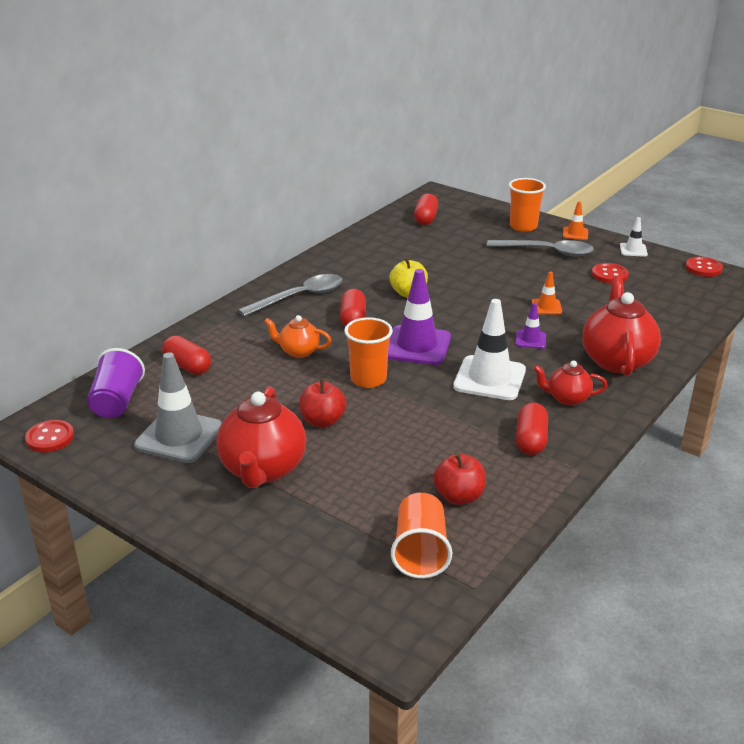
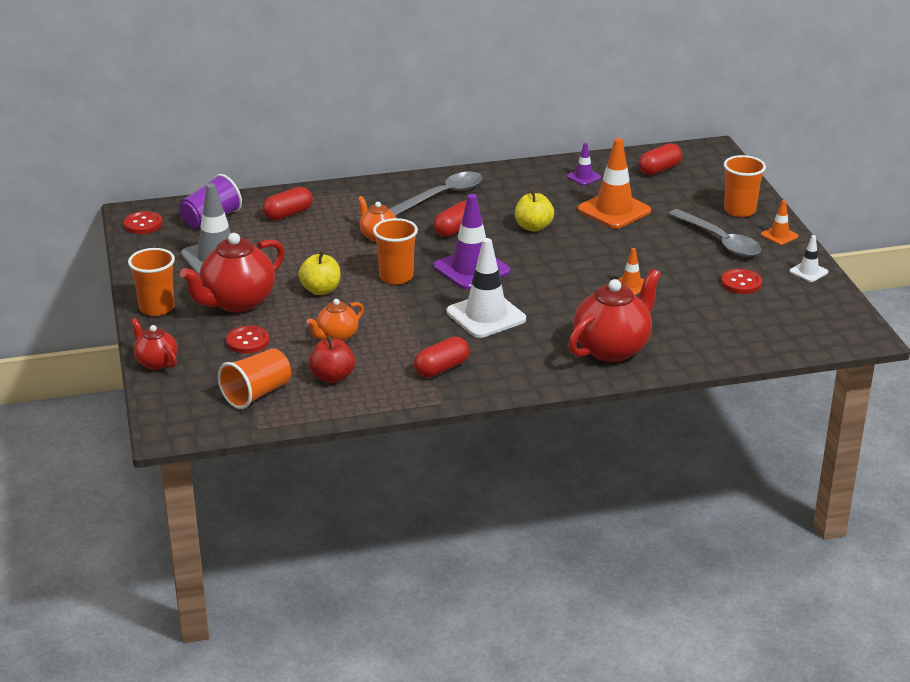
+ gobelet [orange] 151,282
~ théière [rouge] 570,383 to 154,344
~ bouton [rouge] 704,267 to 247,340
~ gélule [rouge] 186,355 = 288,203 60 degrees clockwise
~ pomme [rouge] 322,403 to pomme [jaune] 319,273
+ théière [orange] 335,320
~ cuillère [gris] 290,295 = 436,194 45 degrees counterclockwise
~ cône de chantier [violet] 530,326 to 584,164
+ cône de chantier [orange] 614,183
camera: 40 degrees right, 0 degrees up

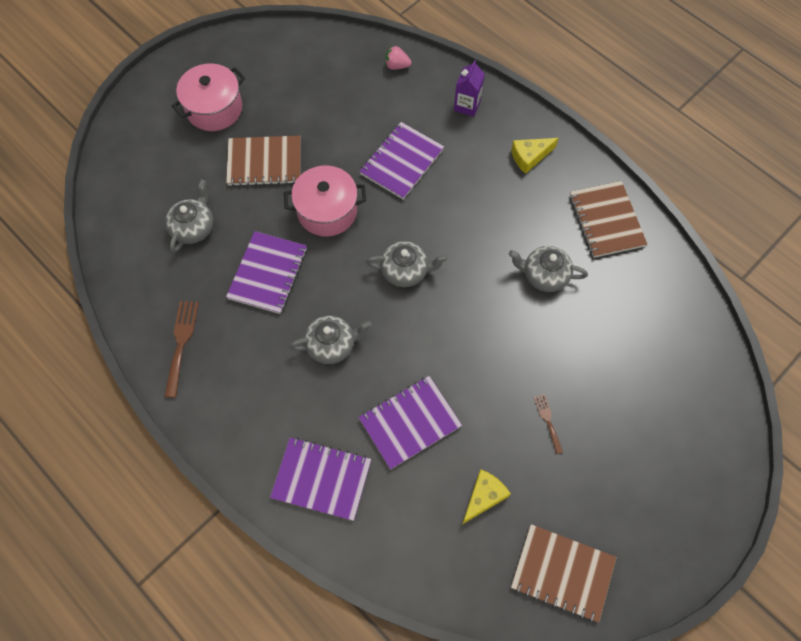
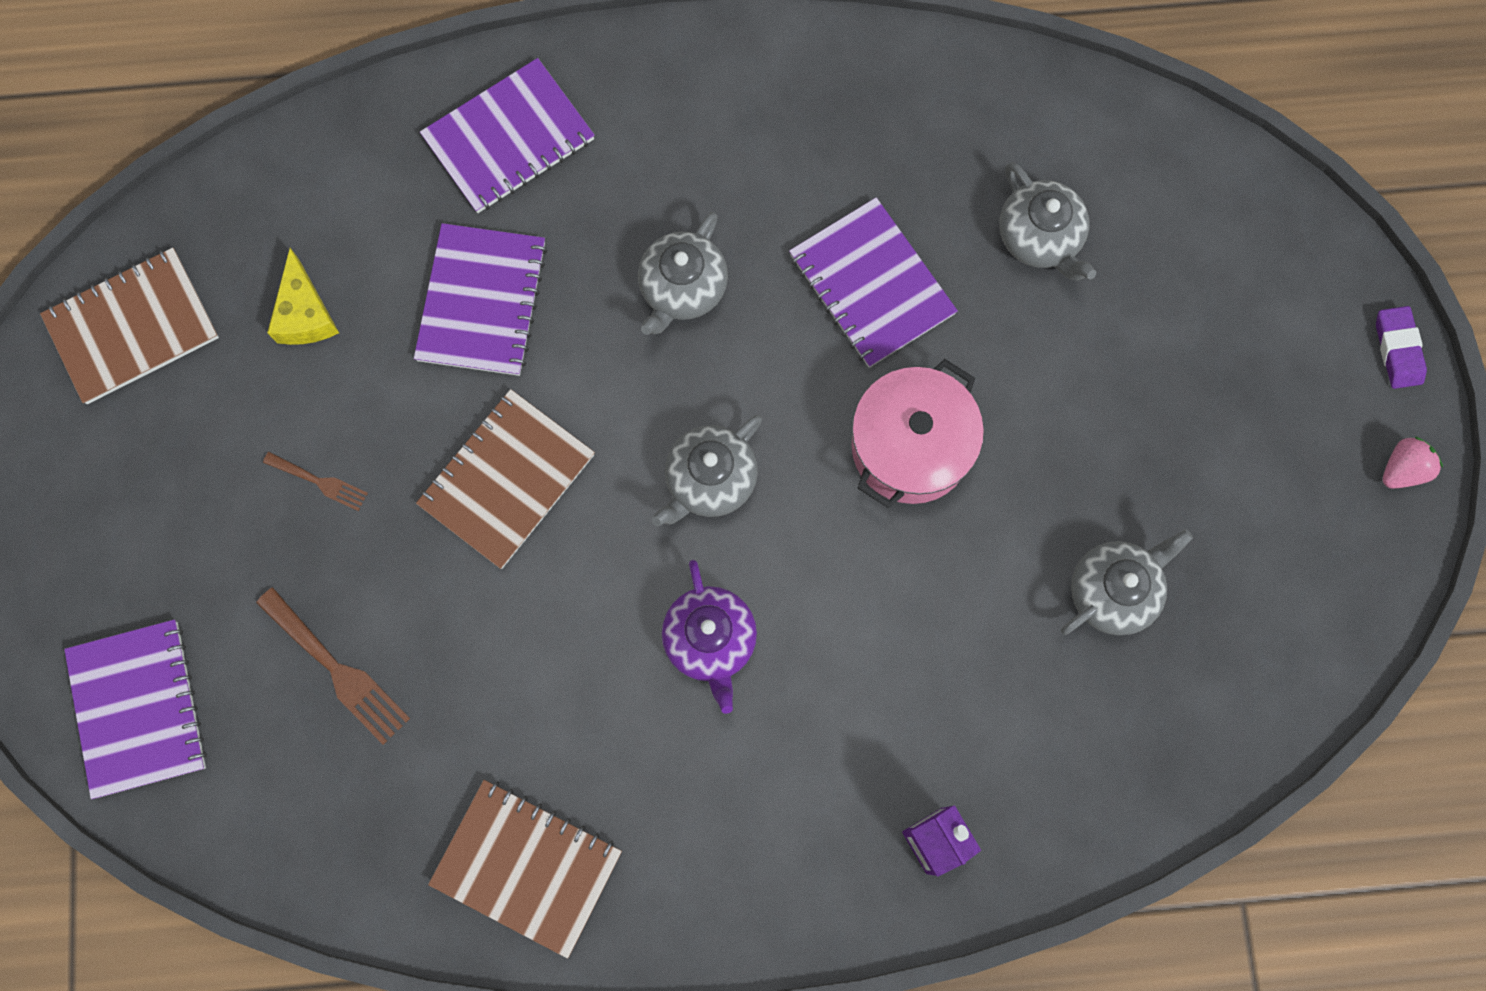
~ carnet [violet] 401,161 to 135,709
~ fourchette [marron] 181,349 to 333,666
~ carnet [marron] 263,161 to 505,479
+ théière [violet] 709,637
~ théière [gris] 548,269 to 1127,582
+ gomme [violet] 1401,347
~ fraise [rose] 398,58 to 1413,463
- marmite [rose] 208,97
- fromage [jaune] 535,156
camera: 130 degrees right, 10 degrees up

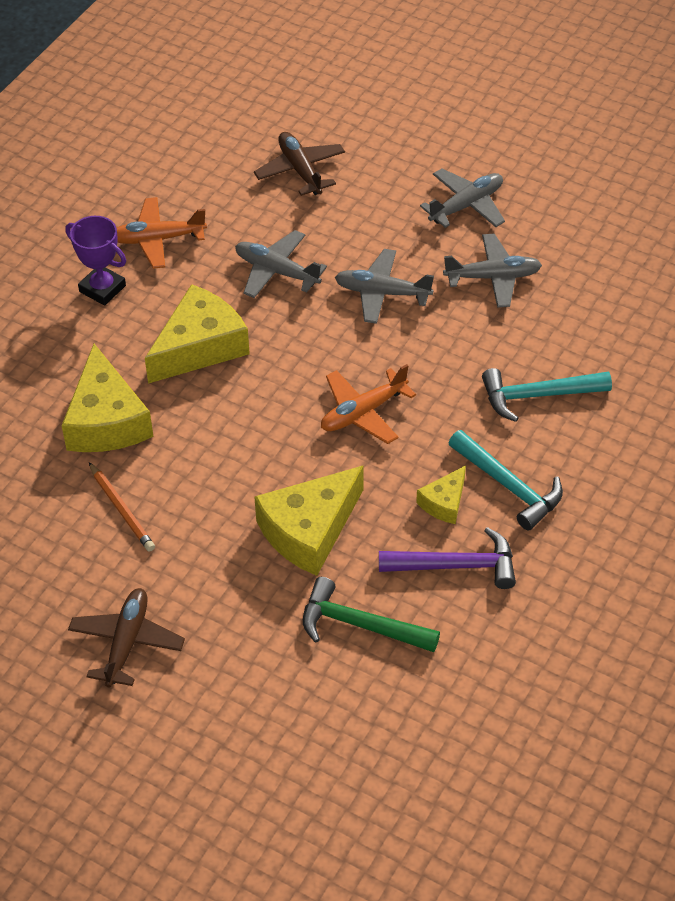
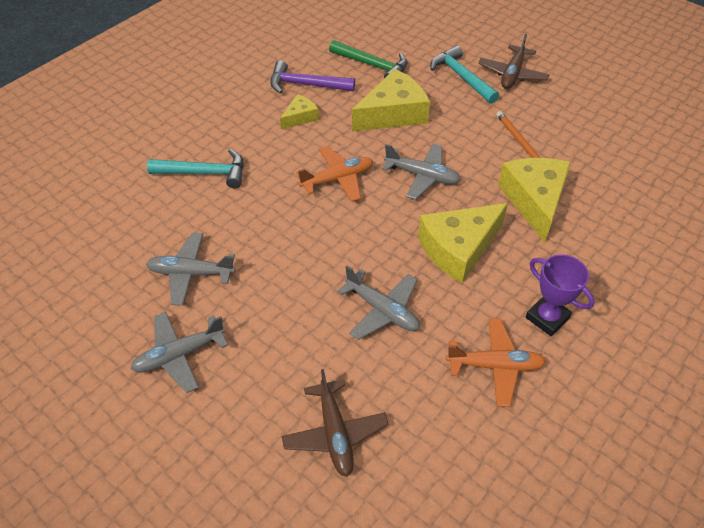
~ avion [gris] 384,286 to 421,172
~ marteau [turquoise] 505,480 to 464,74
camera: 170 degrees left, 0 degrees up

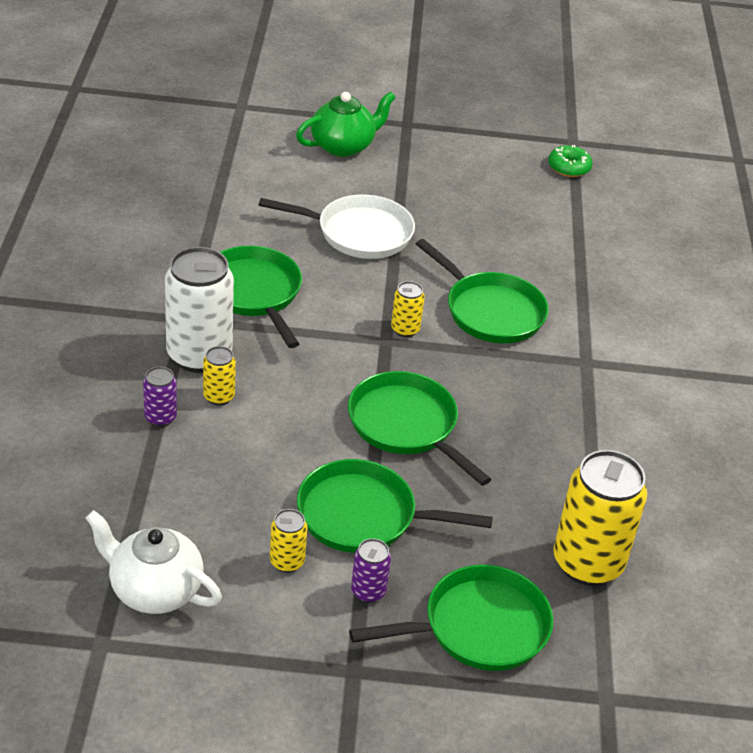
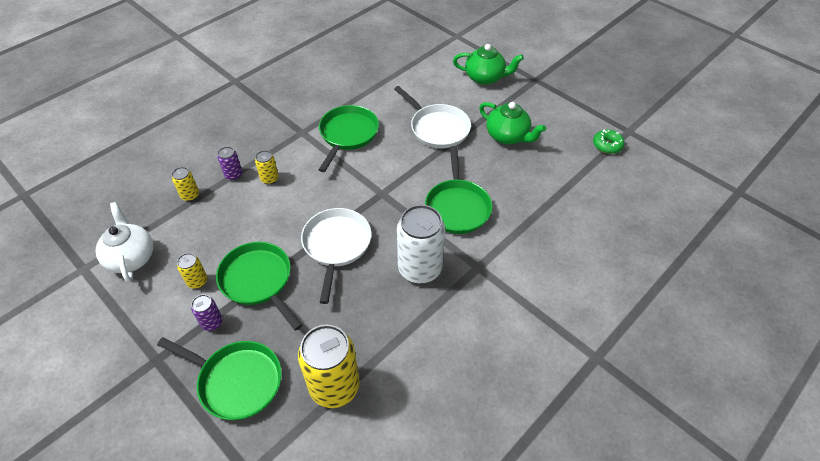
~ canette [jaune] 408,309 to 185,184
~ poêle [vert] 419,428 to poêle [blanc] 336,256
~ canette [blanc] 199,310 to 421,244
+ théière [vert] 512,123
camera: 45 degrees right, 10 degrees up

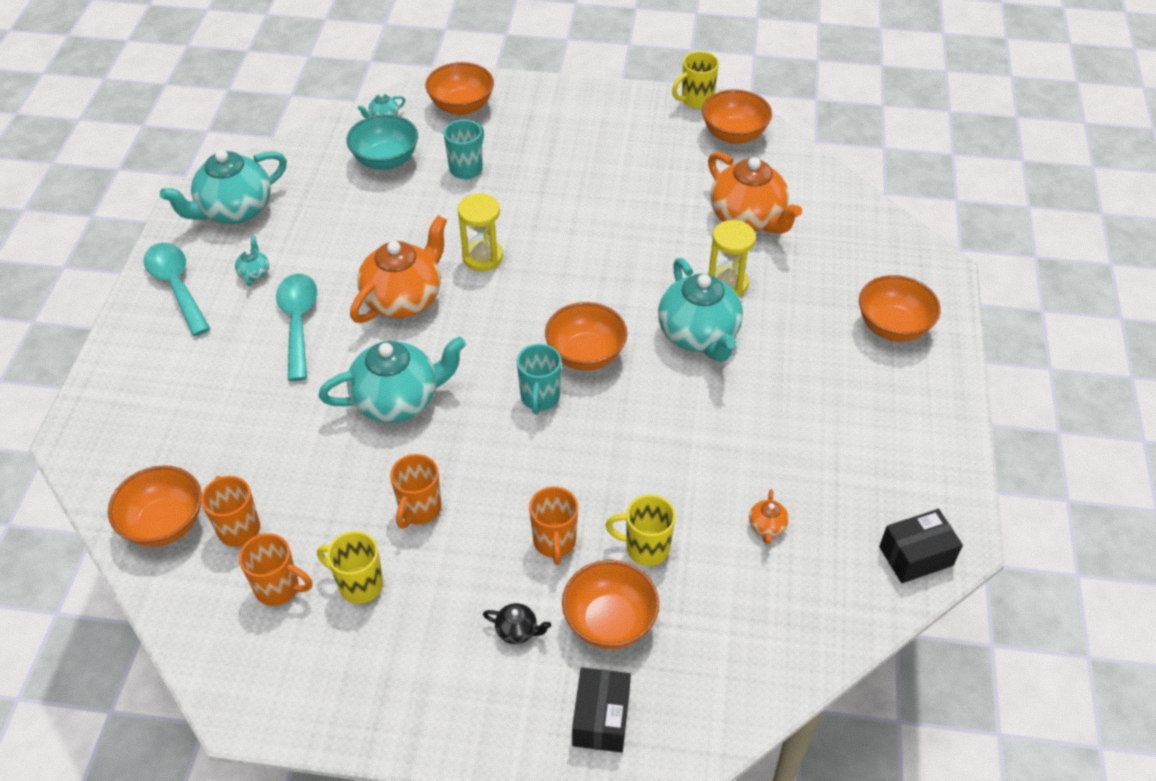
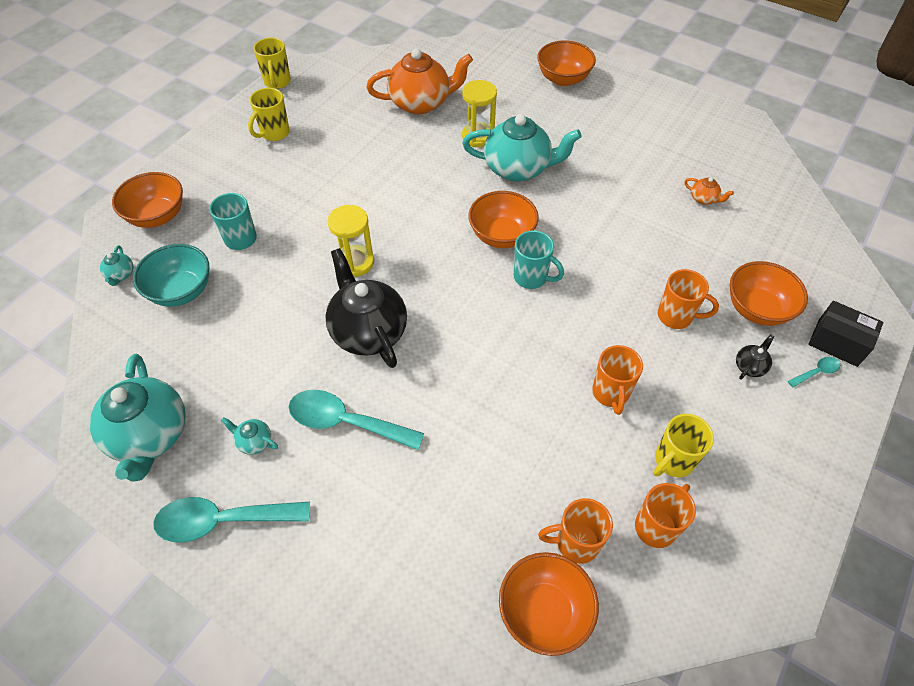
~ tasse [jaune] 641,530 to 269,114
~ théière [orange] 398,269 to théière [noir] 366,308
~ tasse [orange] 415,491 = 617,380 45 degrees clockwise
+ cuillère [turquoise] 814,372
- théière [turquoise] 392,380
- bol [orange] 737,116
- boîte [noir] 921,546
camera: 65 degrees left, 5 degrees up

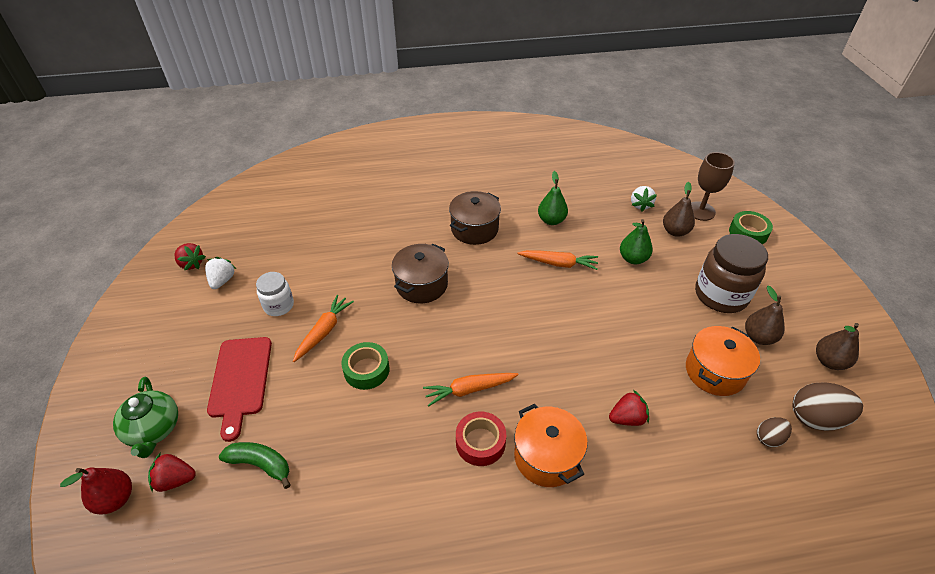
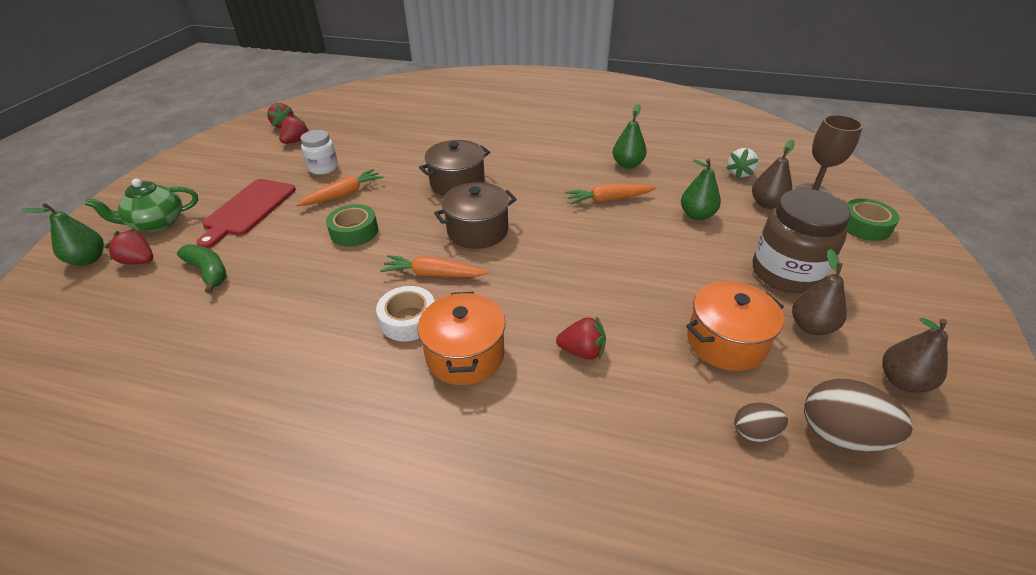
~ poire [rouge] 96,491 to poire [vert] 62,234
~ théière [vert] 145,417 = 141,205 60 degrees clockwise
~ fraise [blanc] 220,273 to fraise [rouge] 294,129
~ ruban adhésif [rouge] 481,439 to ruban adhésif [blanc] 405,313
~ marmite [marron] 475,218 to 475,215
~ carotte [orange] 557,260 = 610,194 135 degrees clockwise
camera: 25 degrees right, 5 degrees down

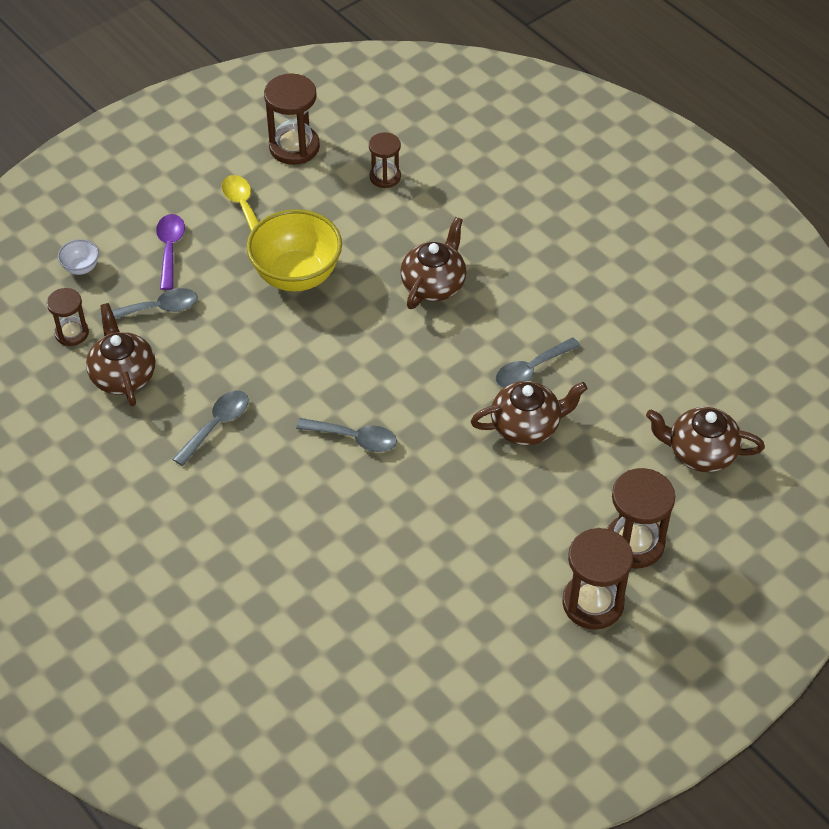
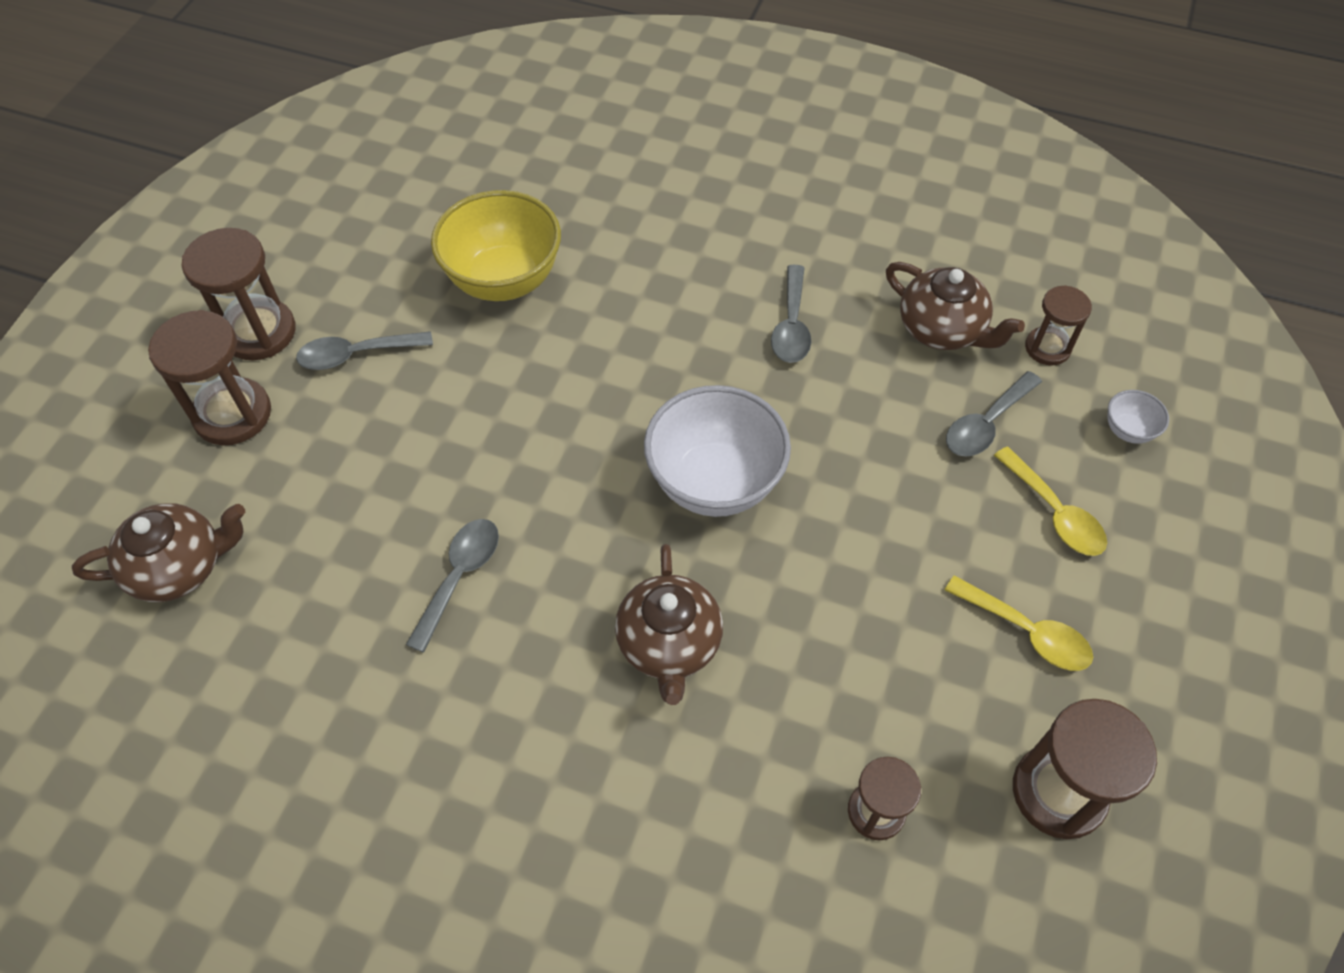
~ cuillère [gris] 346,435 to 364,350
~ bol [jaune] 294,250 to 496,245
+ bol [blanc] 717,451
~ cuillère [violet] 170,252 to cuillère [jaune] 1050,501
- théière [marron] 529,413
camera: 150 degrees right, 5 degrees up

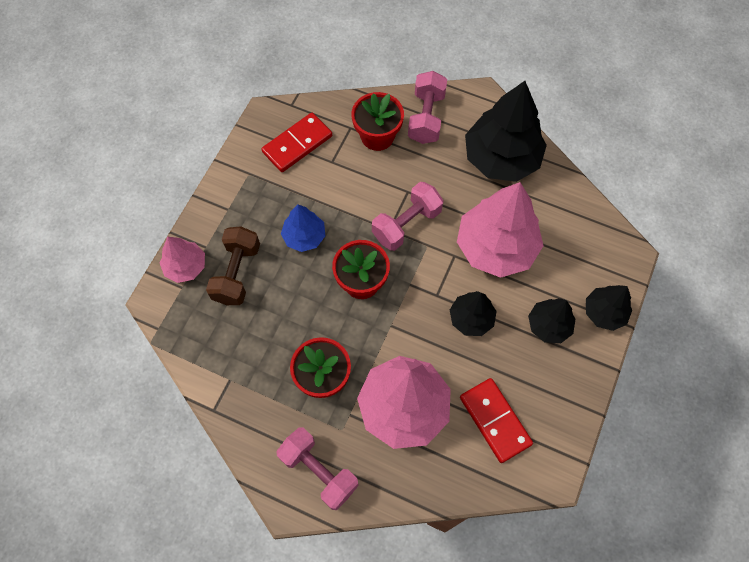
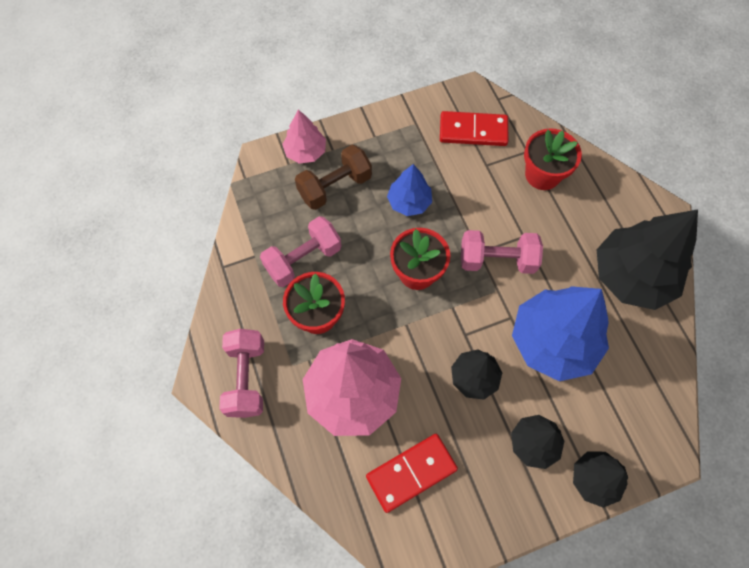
~ haltère [rose] 427,107 to 300,251
~ domino [rouge] 496,420 = 412,473 45 degrees clockwise
~ arbre [rose] 500,230 to arbre [bleu] 560,333
camera: 45 degrees right, 0 degrees up

